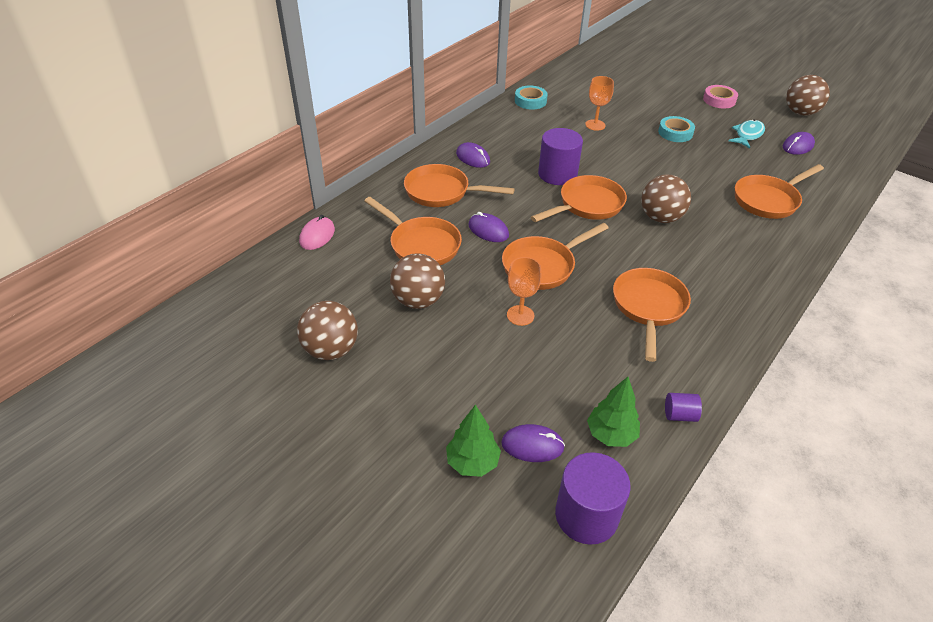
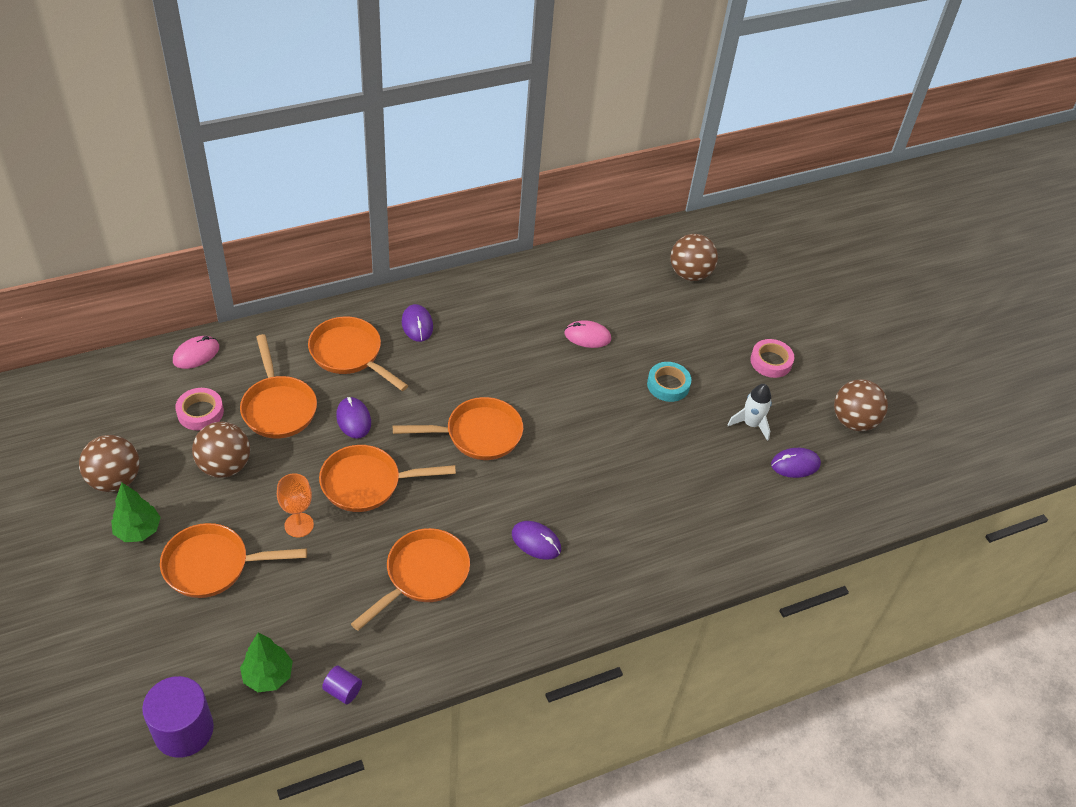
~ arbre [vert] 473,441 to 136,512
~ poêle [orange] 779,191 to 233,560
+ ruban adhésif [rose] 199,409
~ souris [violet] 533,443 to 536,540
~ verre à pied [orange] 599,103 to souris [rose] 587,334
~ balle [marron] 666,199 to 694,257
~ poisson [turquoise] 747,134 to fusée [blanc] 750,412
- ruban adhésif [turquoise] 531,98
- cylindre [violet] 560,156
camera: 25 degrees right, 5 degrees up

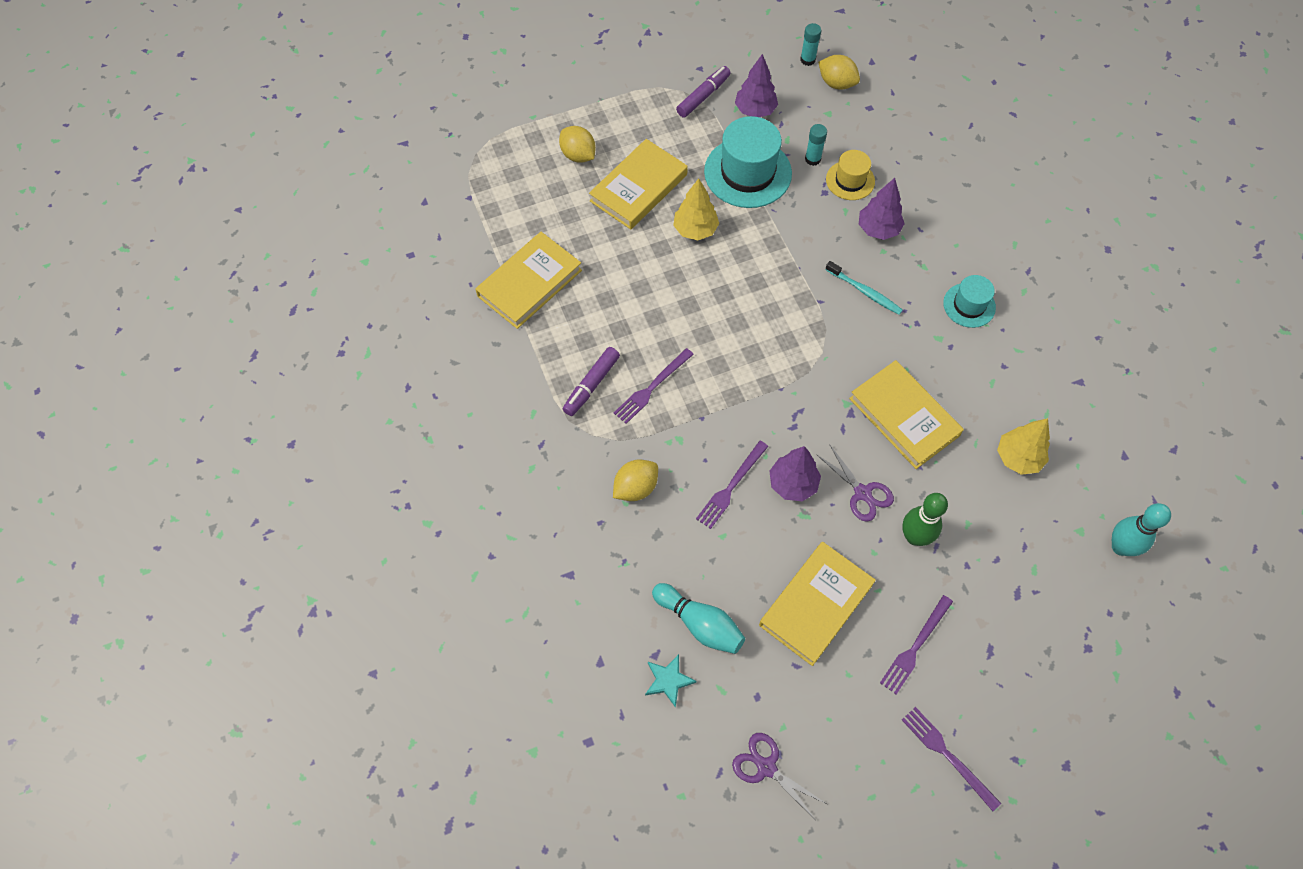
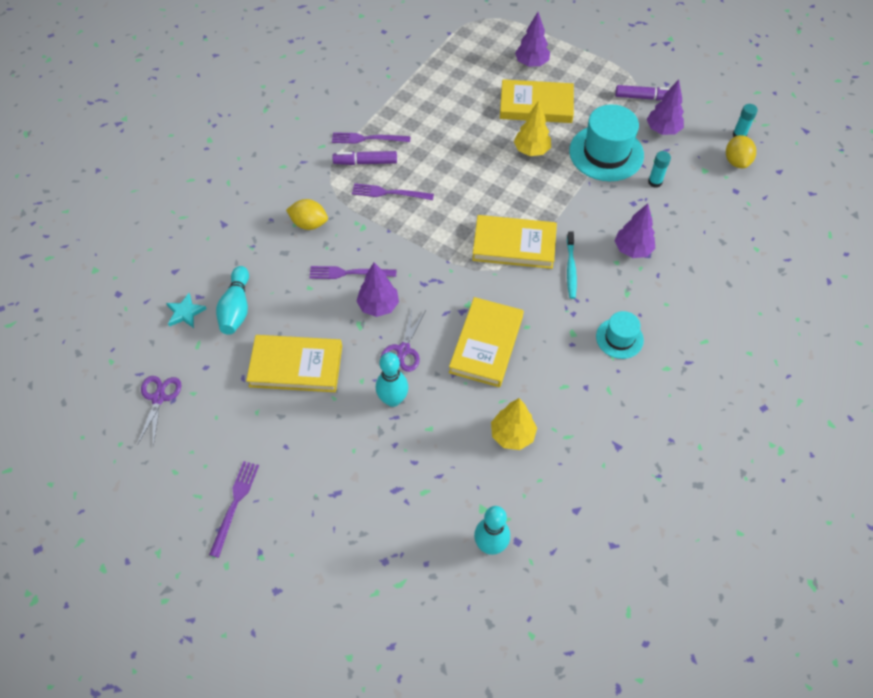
~ fourchette [violet] 916,644 to 371,138
~ quille [vert] 925,519 to quille [turquoise] 392,379
~ livre [jaune] 529,280 to 514,242
~ citron [jaune] 577,144 to arbre [violet] 532,39
- chapeau [jaune] 850,175
camera: 55 degrees right, 5 degrees down

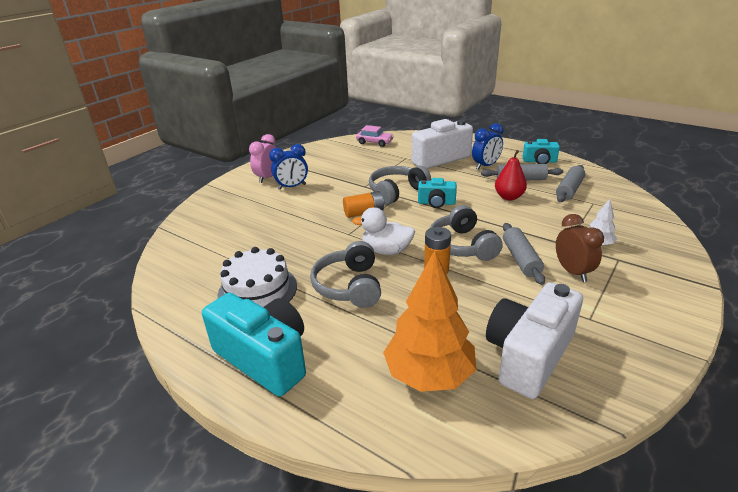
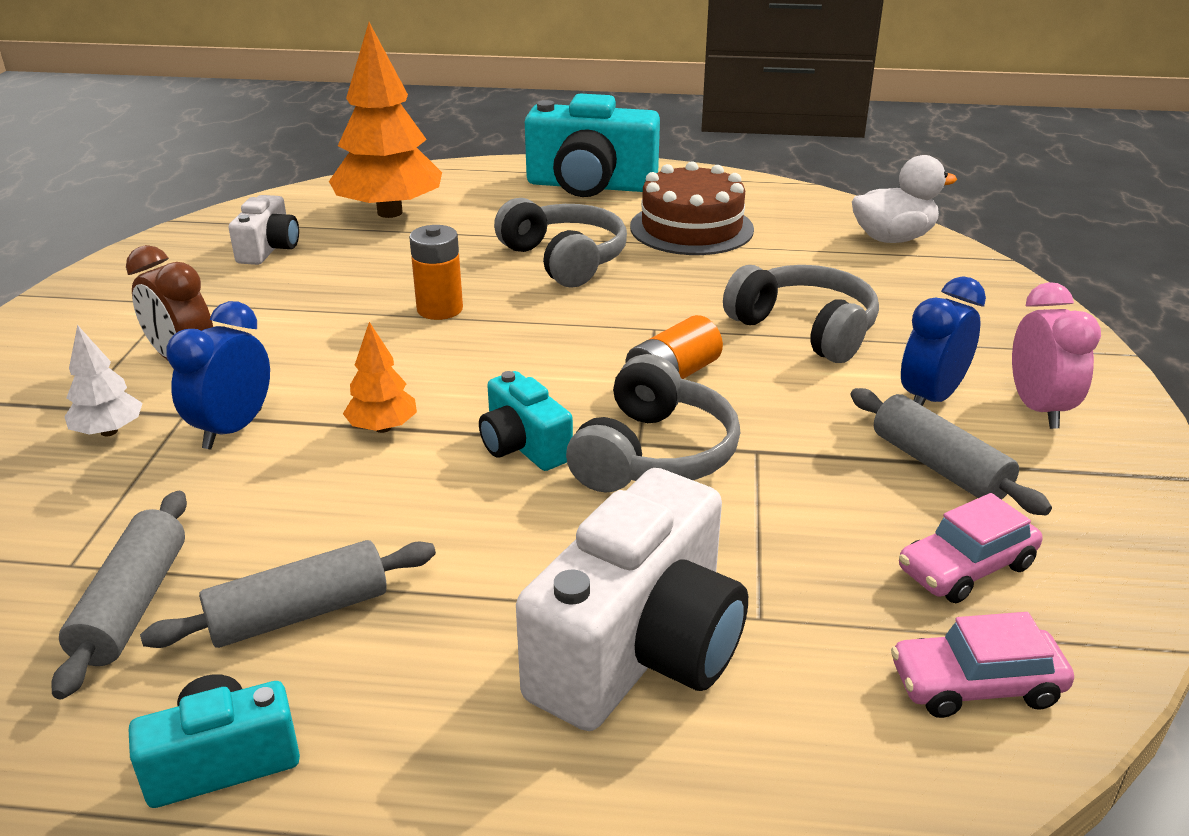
~ réveil [bleu] 487,146 to 218,375
~ appareil photo [blanc] 534,340 = 264,230 x0.53
+ arbre [orange] 380,377
~ appareil photo [turquoise] 437,193 = 526,421 105 degrees counterclockwise
~ gâteau [blanc] 257,277 to gâteau [marron] 692,208
~ casque audio [gris] 466,233 to 801,314
~ rouleau à pâtisserie [gris] 524,254 to 951,452
~ canard [blanc] 383,231 to 904,199
+ voiture [rose] 970,548
- poire [rouge] 511,175
camera: 150 degrees right, 0 degrees up

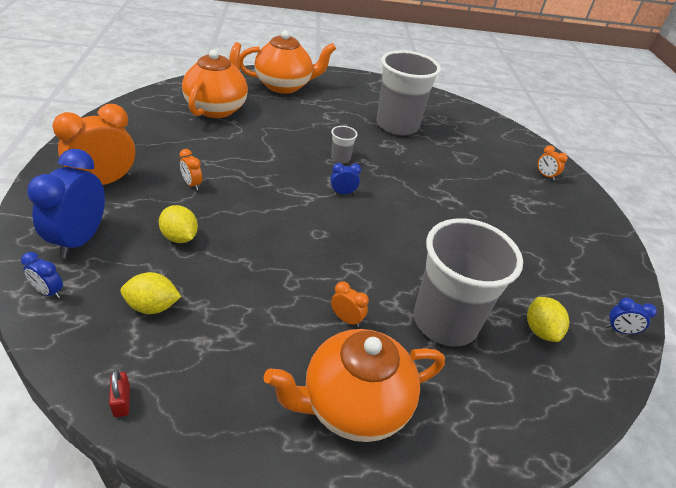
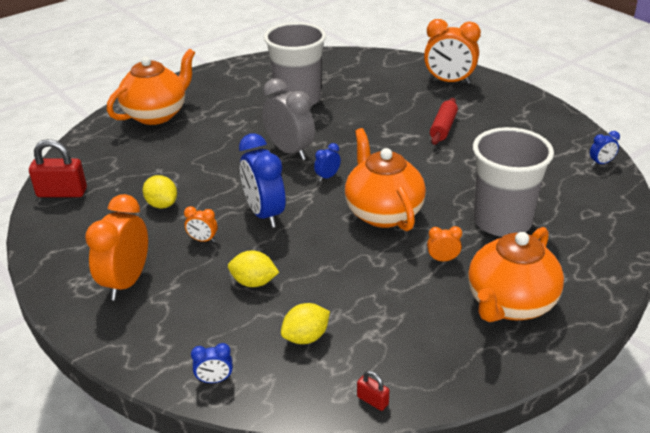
+ cadenas [rouge] 58,168
~ citron [jaune] 548,319 to 159,191
~ réveil [bleu] 66,203 to 262,180
~ gobelet [gris] 344,144 to réveil [gris] 288,119
~ théière [orange] 215,80 to 385,179
~ réveil [orange] 552,163 = 452,51 x2.18
+ rouleau à pâtisserie [rouge] 444,121
camera: 30 degrees left, 5 degrees down

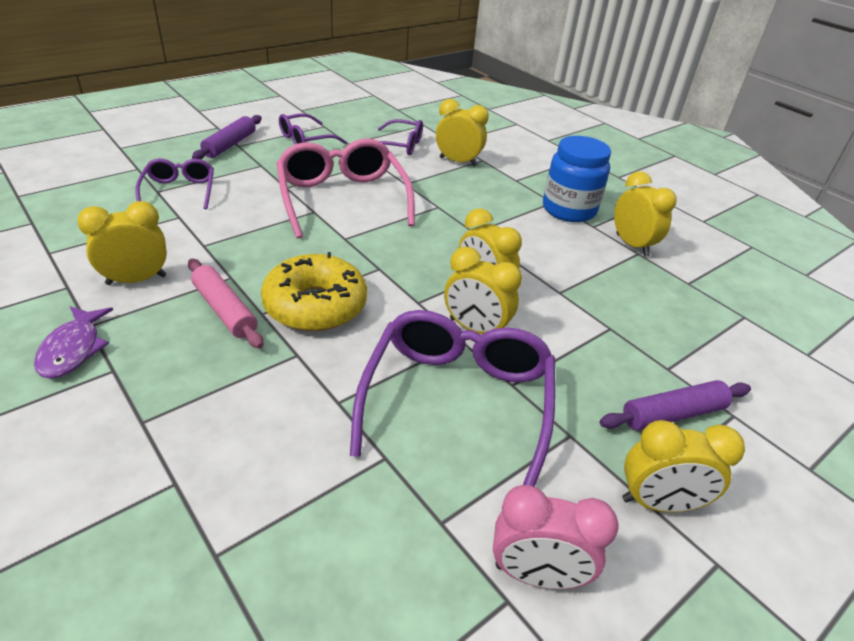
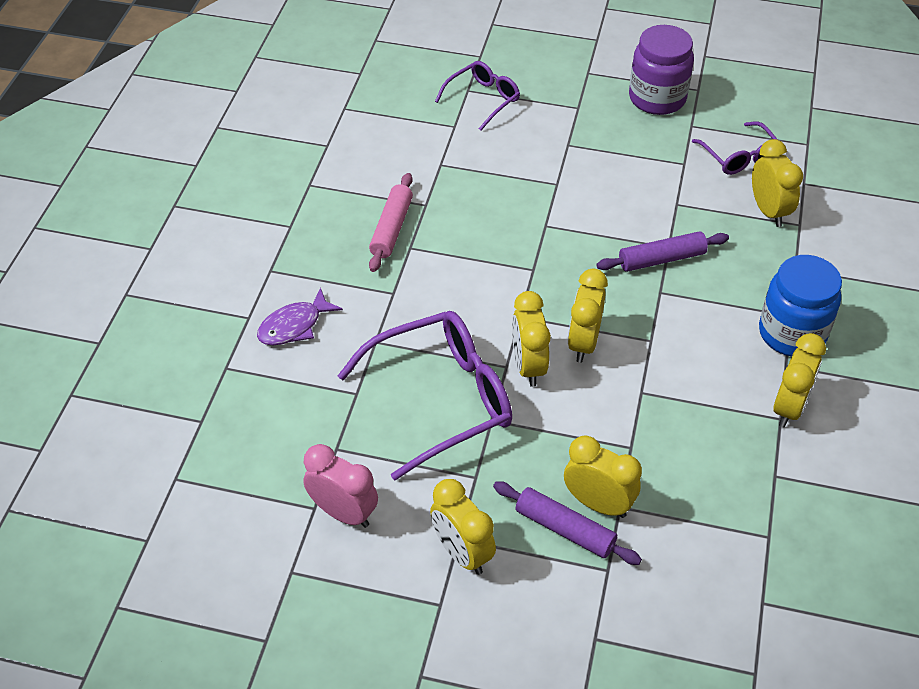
~ poisson [violet] 73,342 to 300,316
~ réveil [rose] 556,537 = 340,486 150 degrees clockwise
~ réveil [jaune] 122,243 to 603,476
~ rouleau à pâtisserie [violet] 227,137 to 662,251
~ lunettes [violet] 313,128 to bocal [violet] 661,70
- beignet [jaune] 314,291
- lunettes [rose] 345,189
camera: 55 degrees right, 10 degrees up

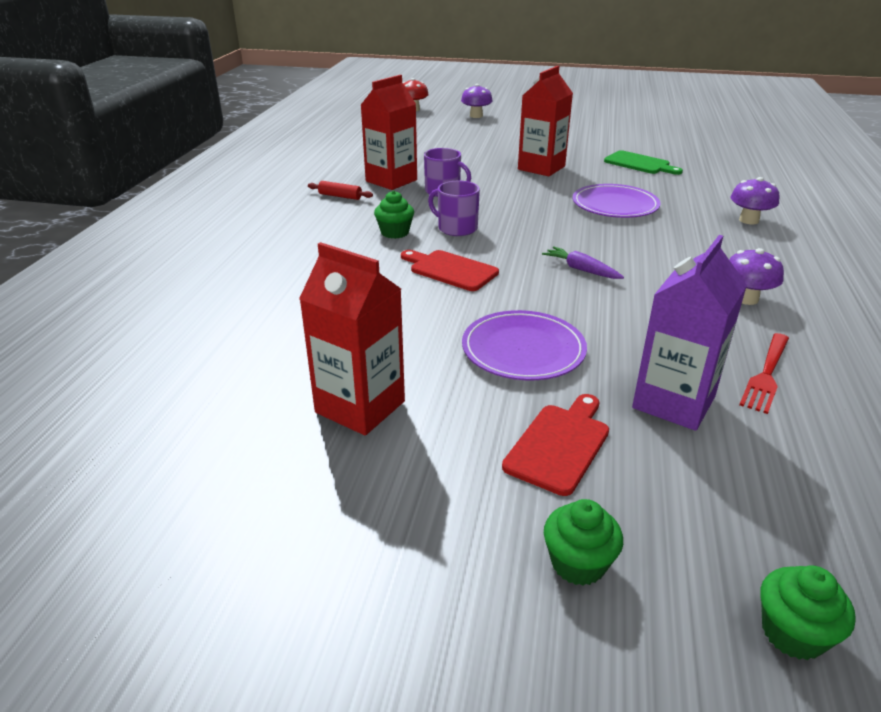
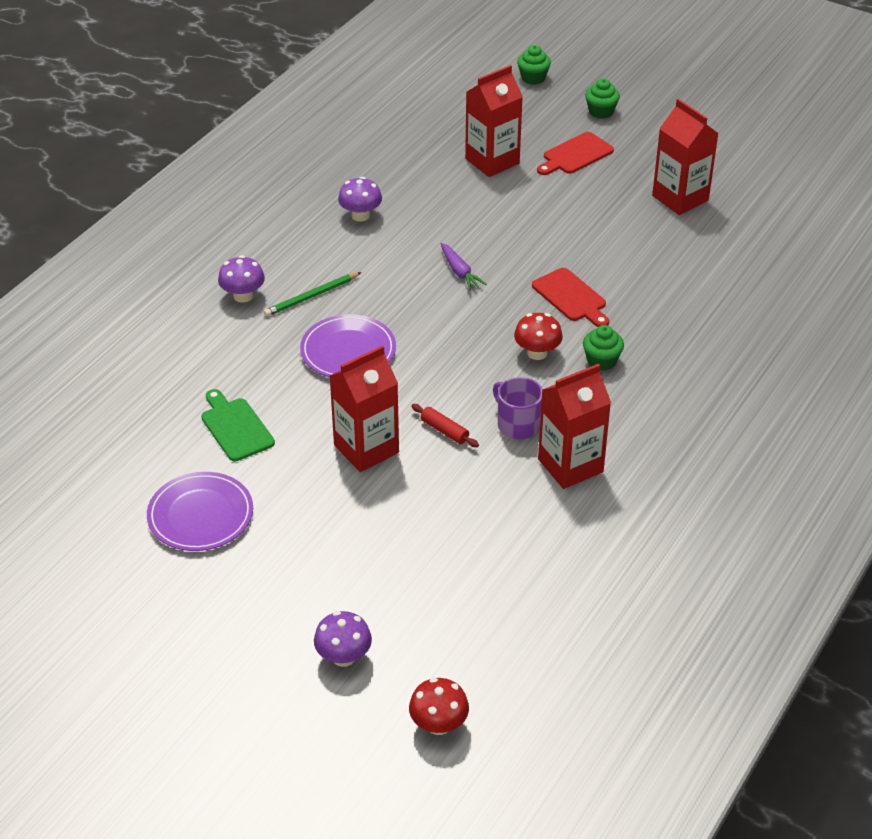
~ assiette [violet] 524,345 to 200,511
+ crayon [vert] 312,294
~ rouleau à pâtisserie [rouge] 340,190 to 445,425
~ brique de lait [violet] 689,333 to brique de lait [rouge] 494,121
~ tasse [violet] 454,208 to champignon [rouge] 538,336
- fourchette [rouge] 764,373
camera: 160 degrees left, 10 degrees up

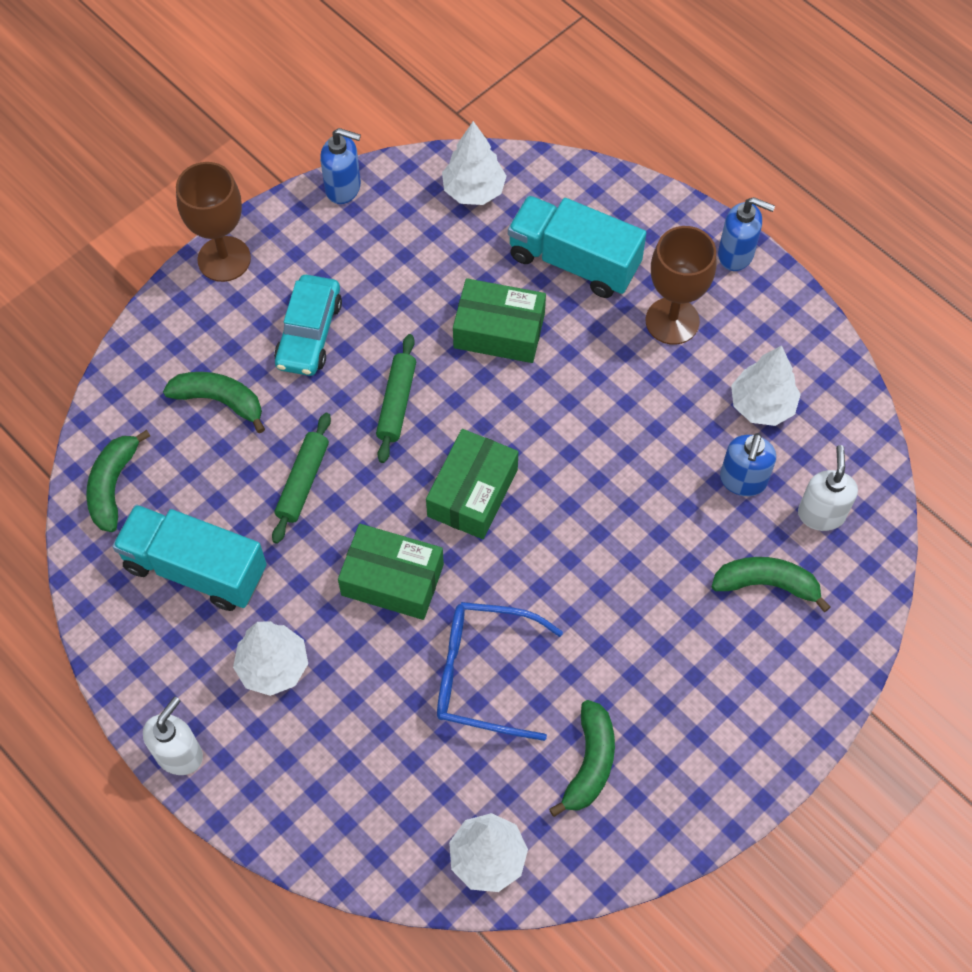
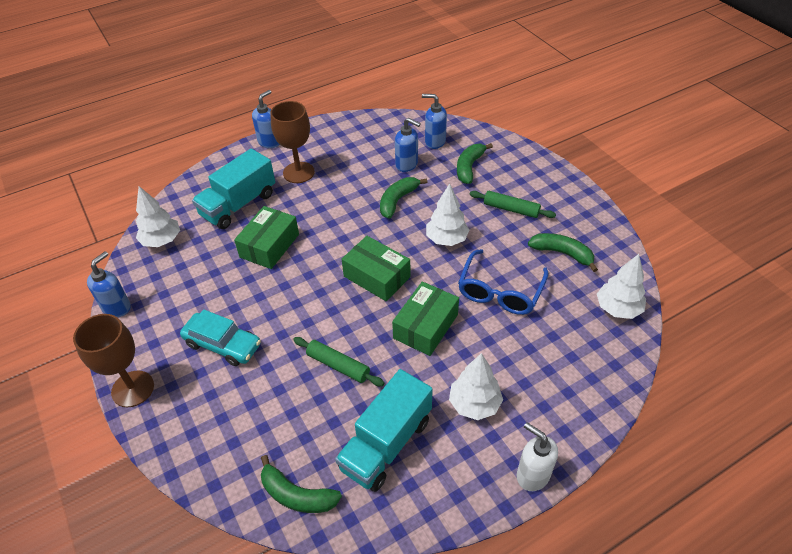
~ banane [vert] 214,402 to 404,198
~ distributeur de savon [blanc] 828,488 to distributeur de savon [bleu] 434,121
~ arbre [blanc] 766,385 to 447,214
~ rouleau à pâtisserie [vert] 396,398 to 513,204
camera: 75 degrees left, 15 degrees down

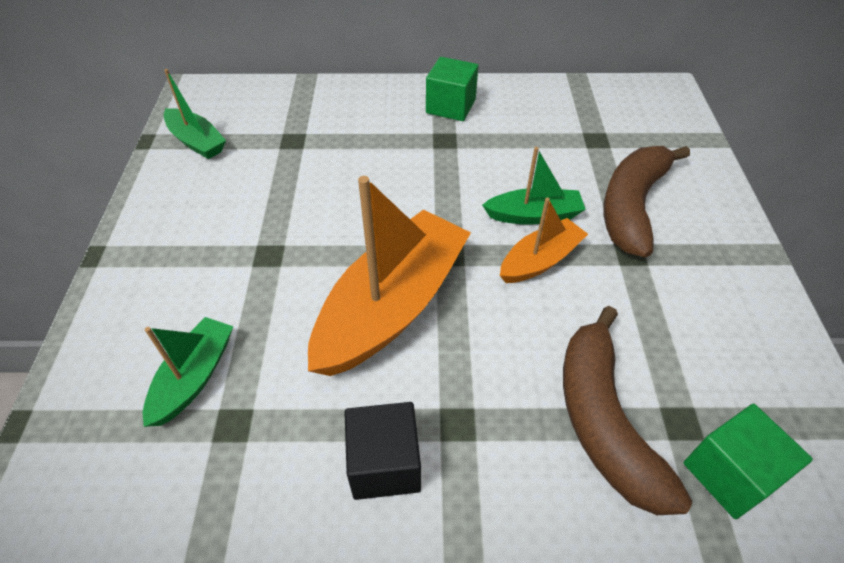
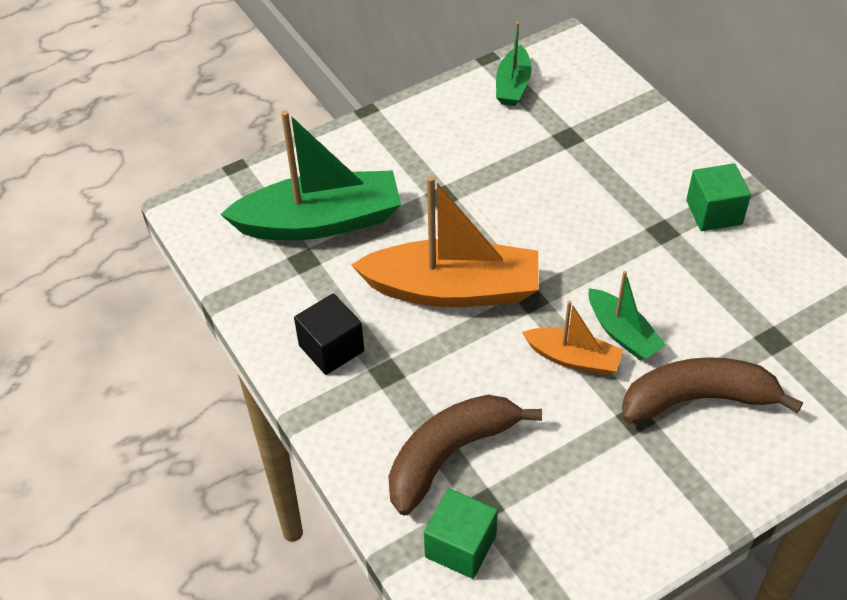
~ bateau [vert] 188,372 = 310,175 x1.91
camera: 60 degrees right, 0 degrees up

